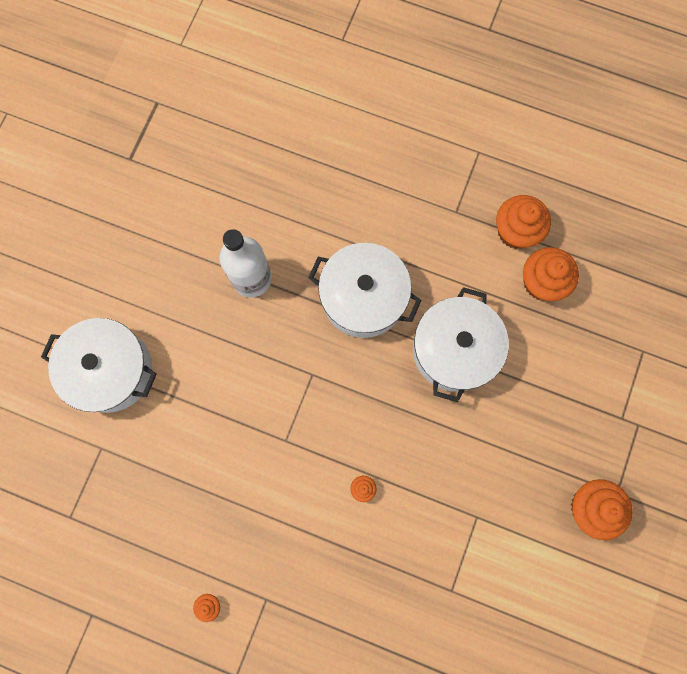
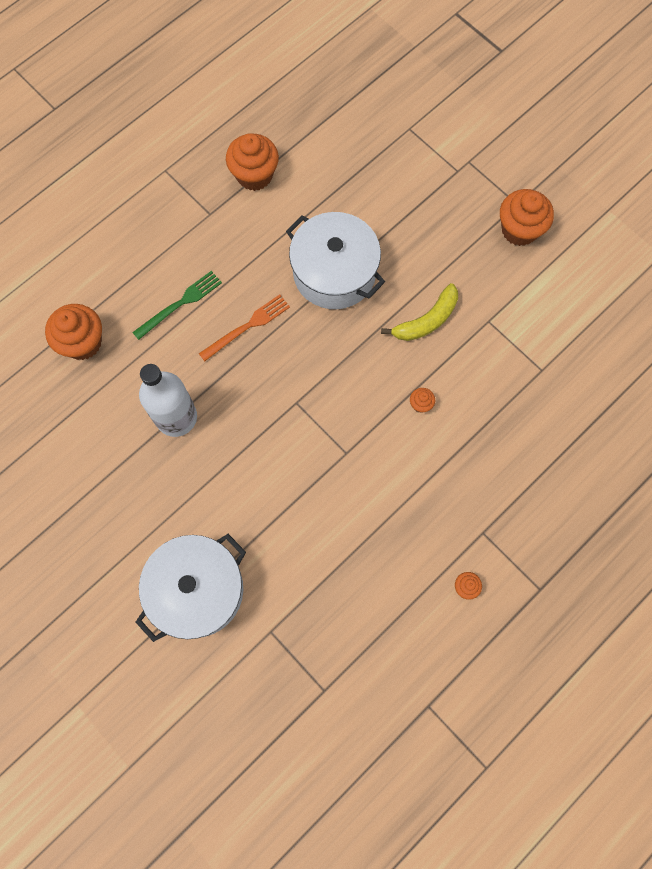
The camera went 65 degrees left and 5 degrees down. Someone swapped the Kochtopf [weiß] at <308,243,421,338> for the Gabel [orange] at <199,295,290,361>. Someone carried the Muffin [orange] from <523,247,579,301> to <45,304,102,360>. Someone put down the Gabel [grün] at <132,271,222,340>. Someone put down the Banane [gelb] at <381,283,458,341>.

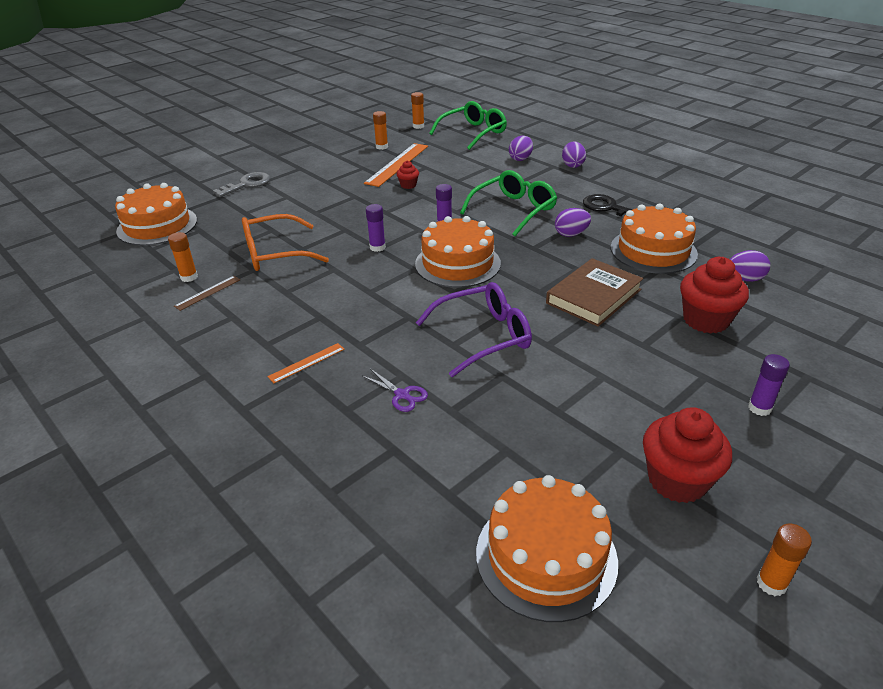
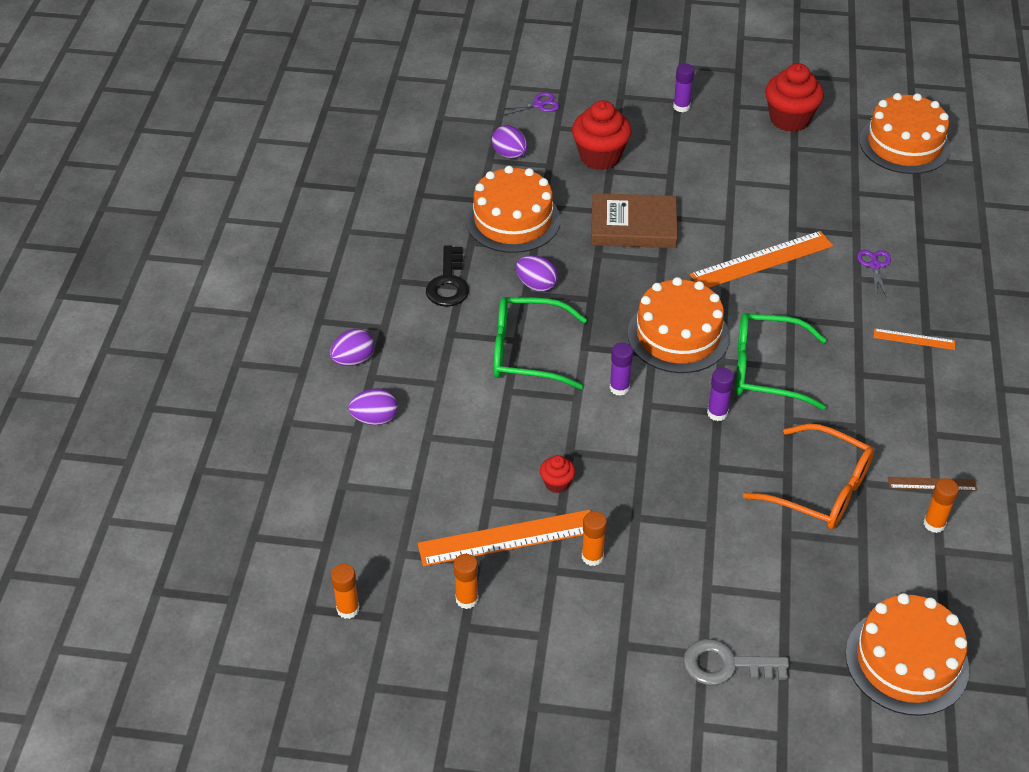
The camera went 130 degrees left and 10 degrees up. Someone carried the Brille [grün] from <429,101,507,150> to <736,313,827,410>. Someone swapped the Brille [lila] at <416,282,532,377> for the Lineal [orange] at <690,231,833,288>. Someone carried the Klebestift [orange] from <757,524,812,596> to <582,511,607,566>. Someone put down the Schere [lila] at <499,92,560,116>.

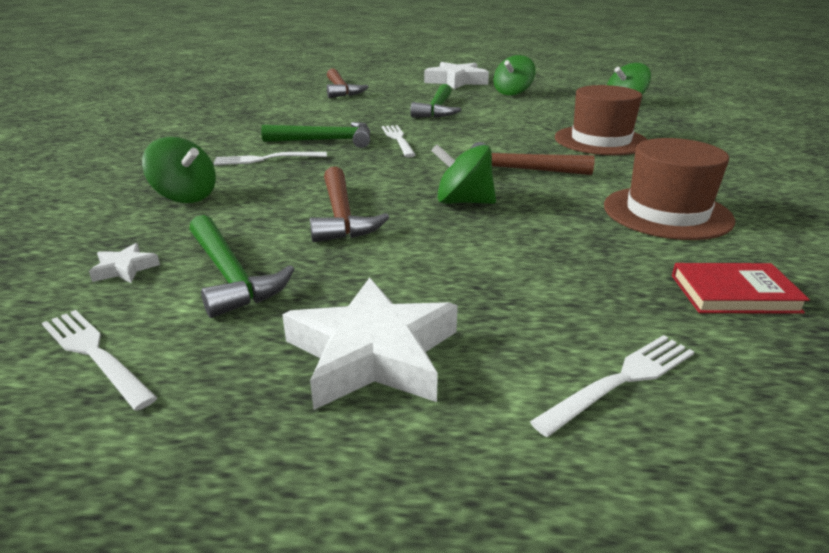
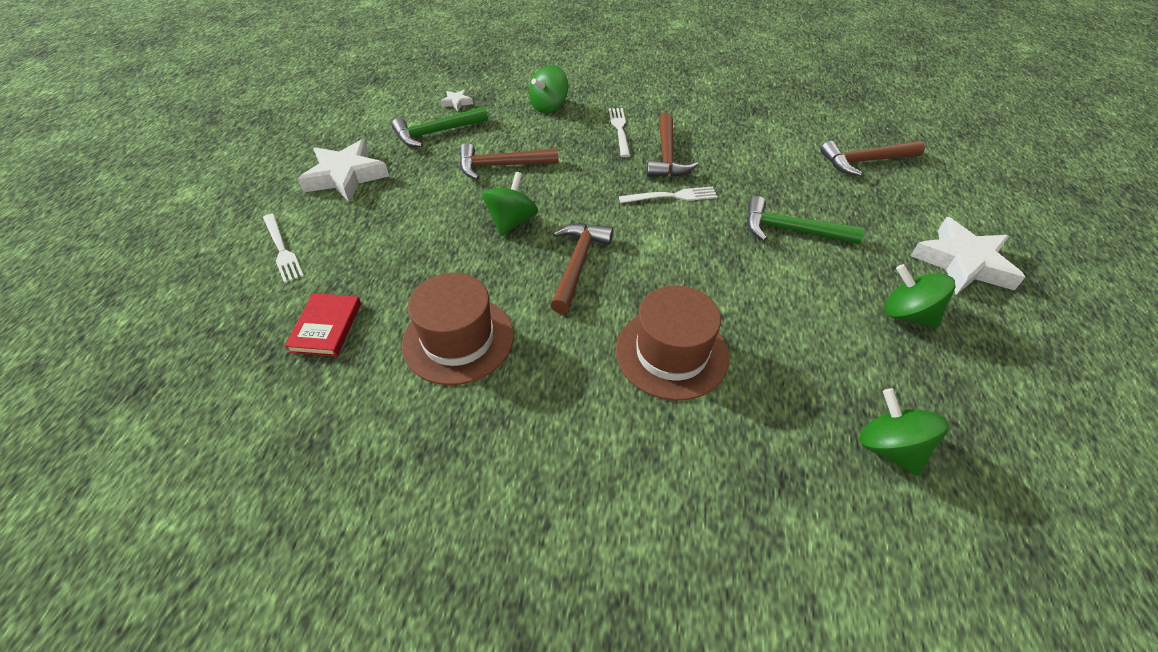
The camera went 95 degrees right and 20 degrees up. Someone repainted the Hammer [grün] at <261,122,370,148>, which became the Hammer [braun] at <647,113,698,177>. Someone took away the Gabel [weiß] at <42,310,157,411>.

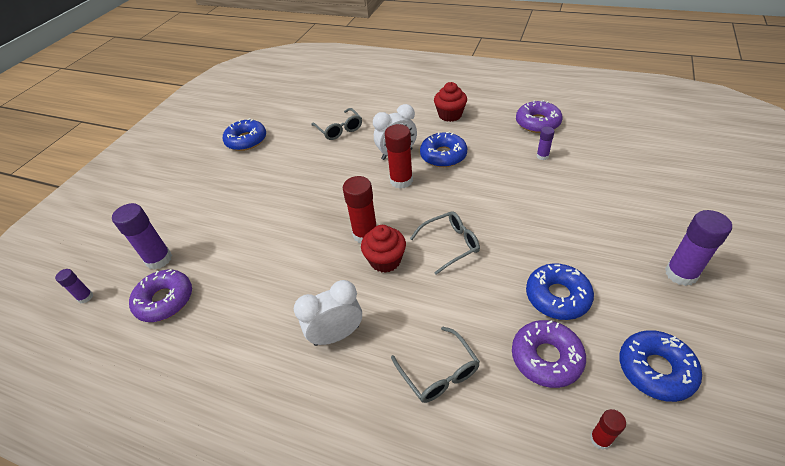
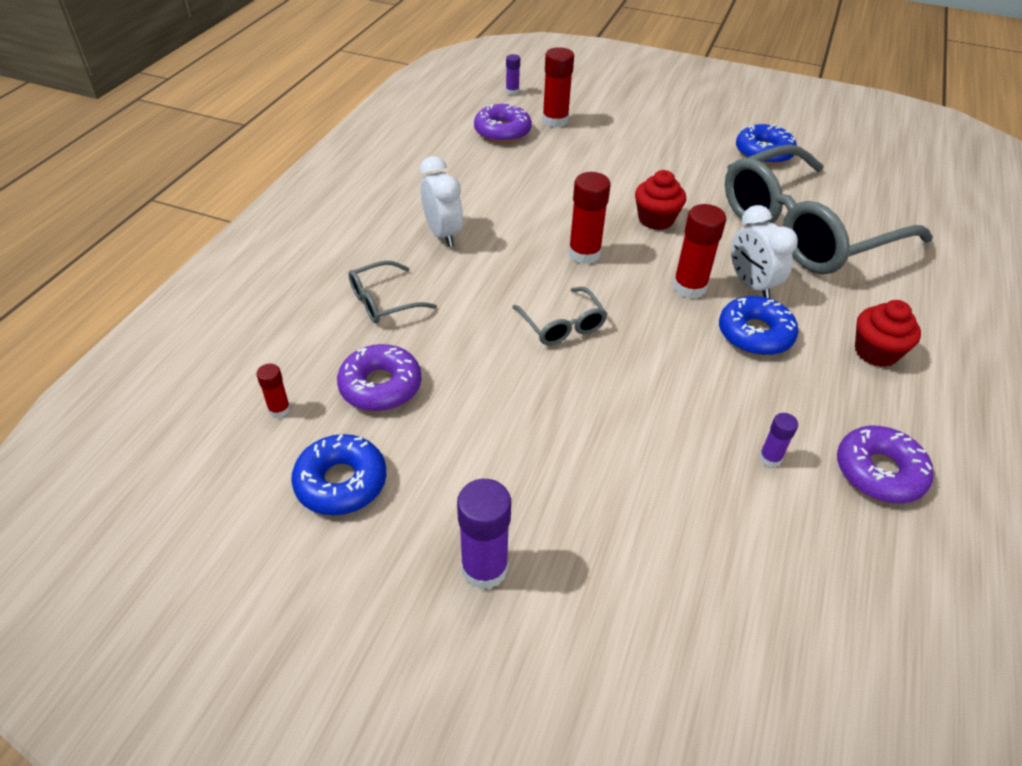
The camera went 85 degrees right and 0 degrees up. Someone scaled the Brille [grau] at <311,108,362,140> by 2.48. Someone repainted the Klebestift [lila] at <112,203,172,270>, which became the Klebestift [rot] at <542,47,574,128>. Someone carried the Muffin [rot] from <361,225,406,273> to <635,170,686,230>. Someone took away the Donut [blau] at <526,263,594,320>.

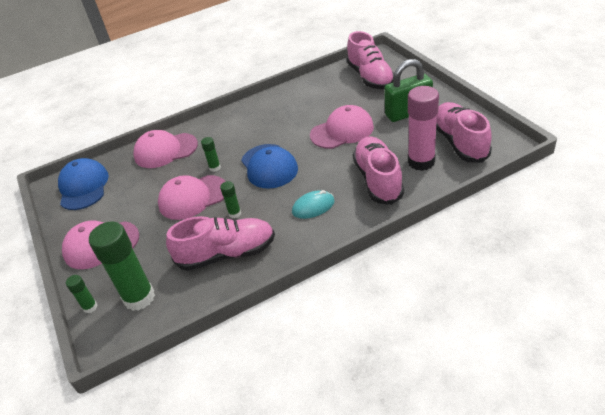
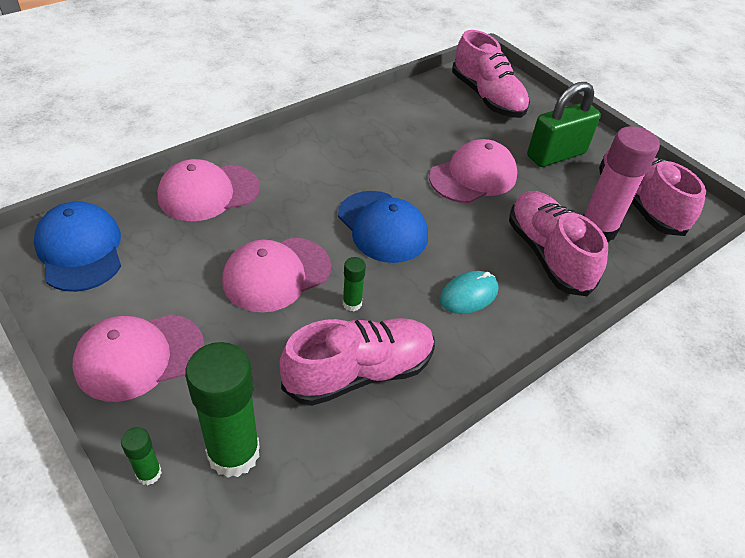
The camera went 20 degrees left and 5 degrees up. Someone took away the Klebestift [grün] at <201,137,221,172>.

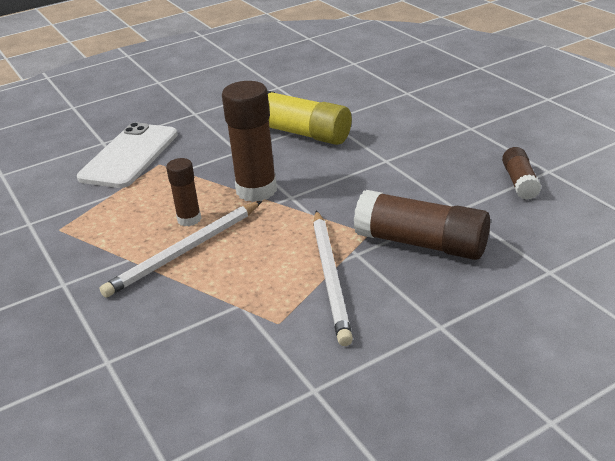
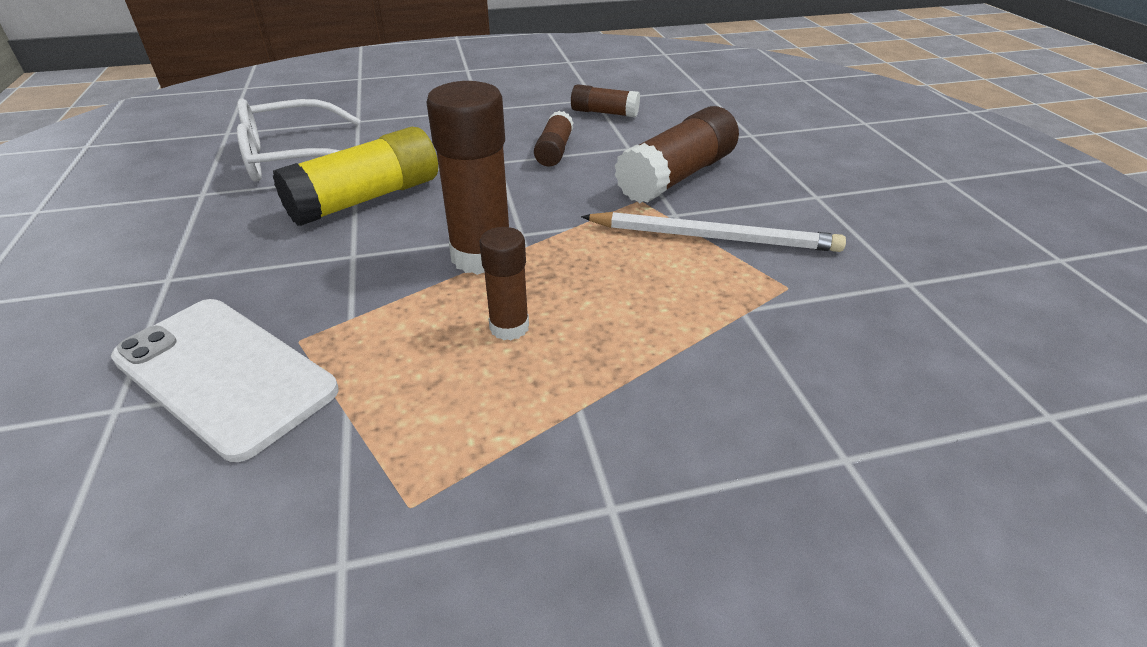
The camera went 75 degrees left and 5 degrees up. Someone took away the Bleistift [weiß] at <100,201,262,298>. Someone put down the Brille [weiß] at <237,98,360,182>. Someone put down the Klebestift [braun] at <534,111,574,167>.

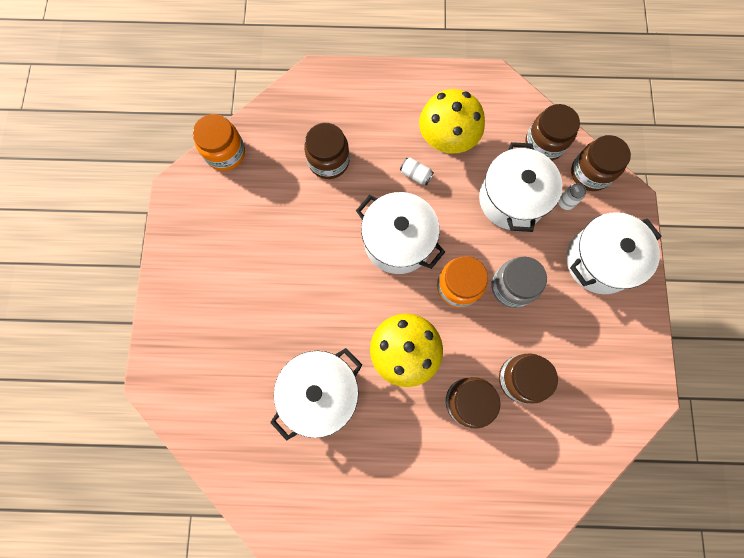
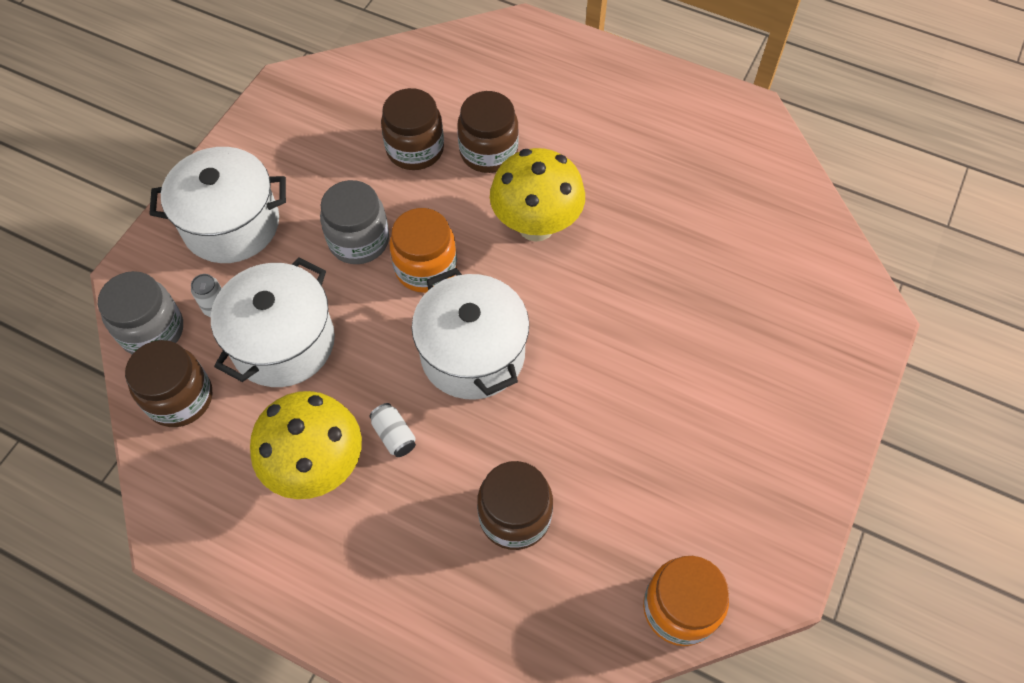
The camera went 155 degrees left and 15 degrees down. Someone repainted the Einmachglas [braun] at <571,135,631,191>, which became the Einmachglas [grau] at <98,271,183,354>. Someone took away the Kochtopf [weiß] at <270,348,362,441>.

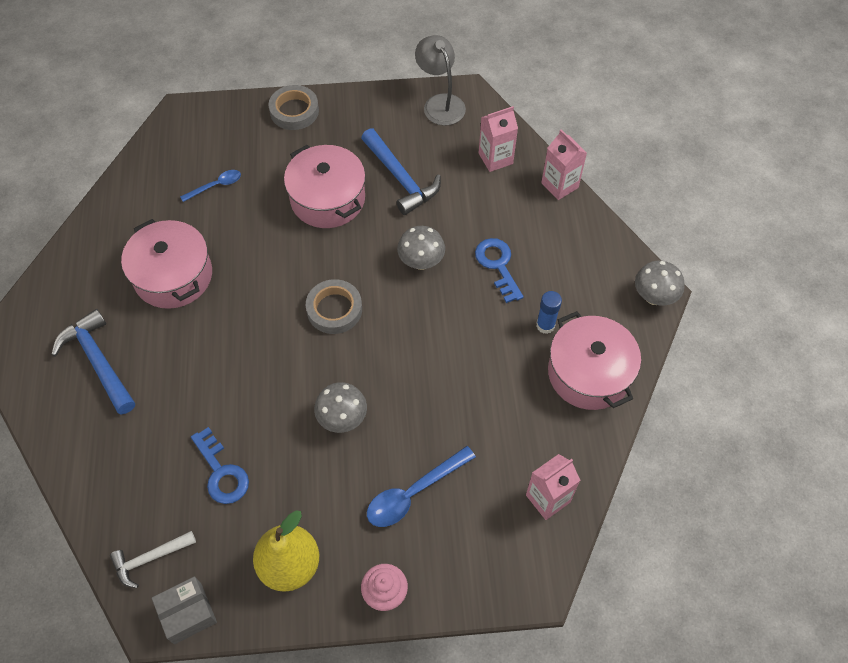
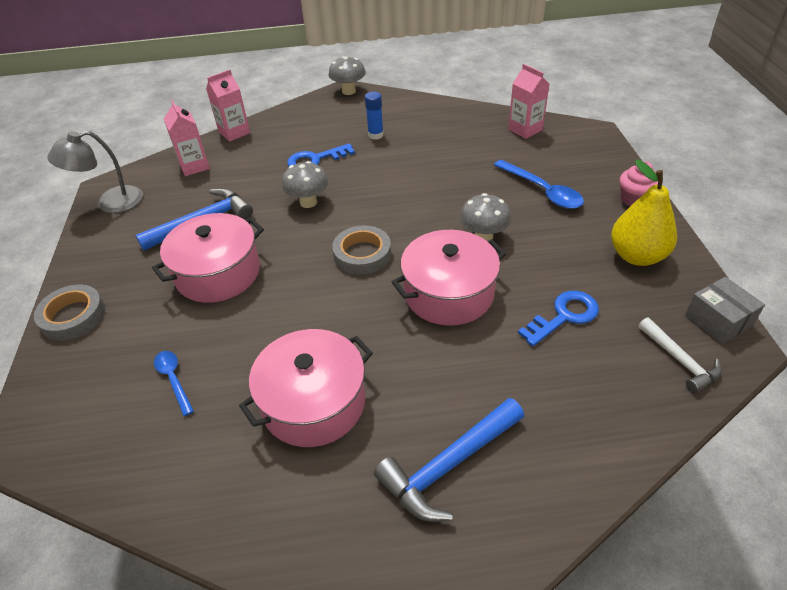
The camera went 90 degrees left and 15 degrees down. Someone carried the Kochtopf [rosa] from <548,311,641,410> to <392,230,506,326>.

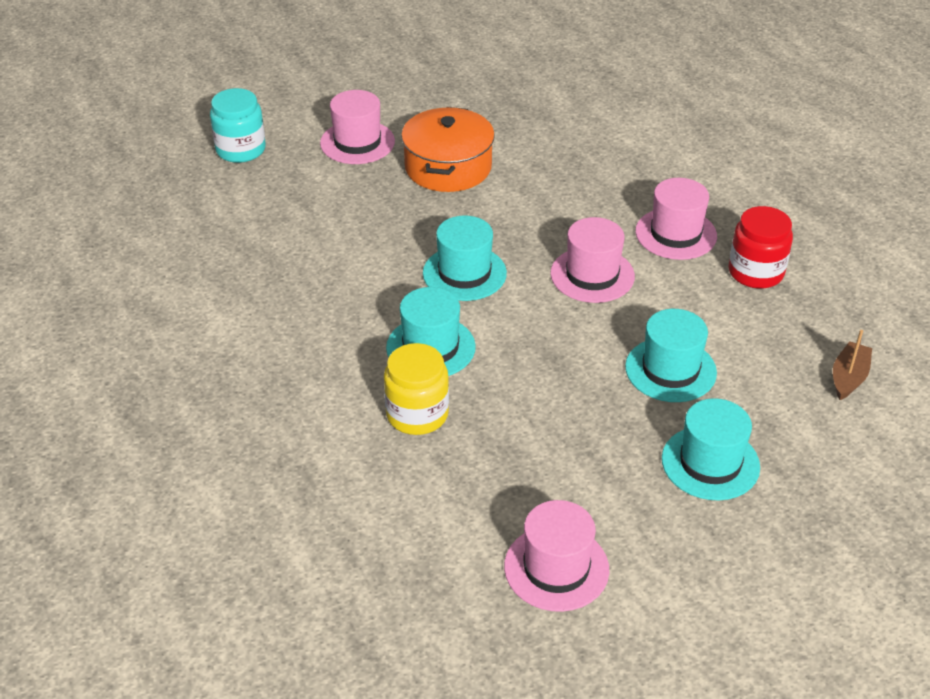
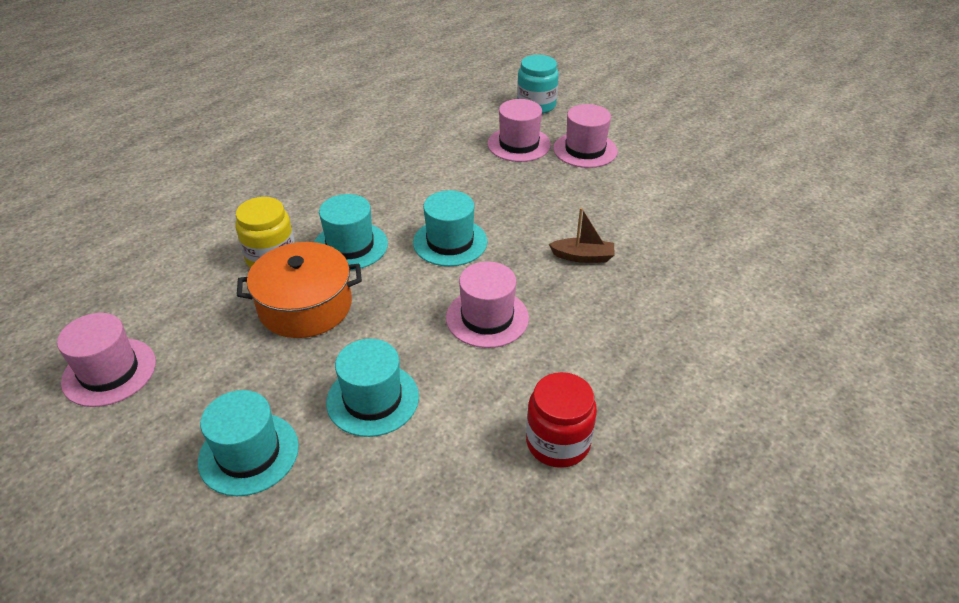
The camera went 70 degrees right and 0 degrees up. Someone carried the Kochtopf [orange] from <401,107,495,192> to <237,242,362,338>. Someone carried the Hut [rosa] from <635,178,717,260> to <487,99,551,162>. Someone carried the Boot [braun] from <833,330,872,400> to <549,208,615,263>.

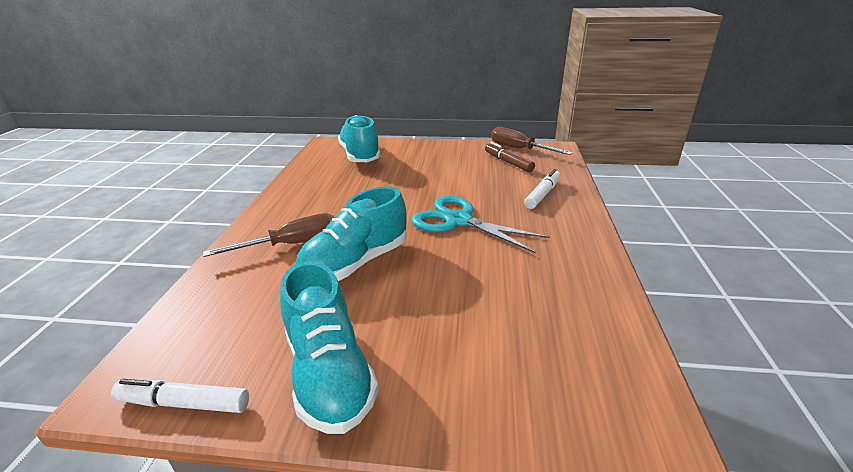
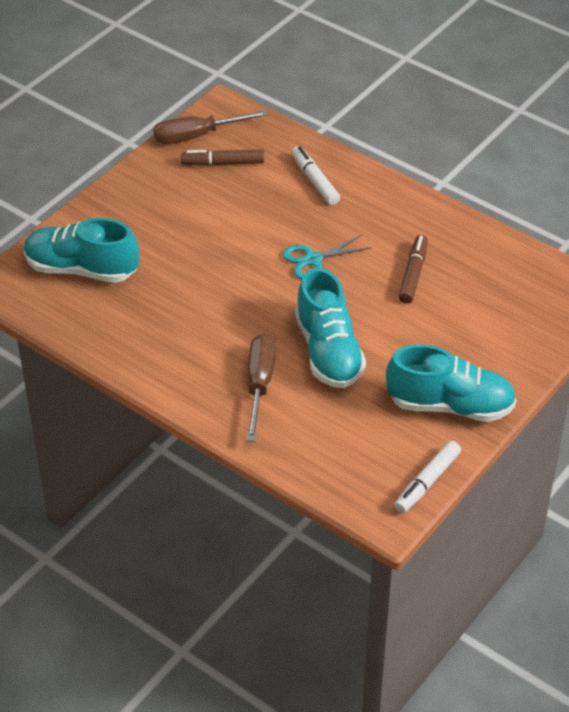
The camera went 60 degrees left and 15 degrees up. Someone scaled the Schere [türkis] at <411,196,550,253> by 0.62. Someone put down the Filzstift [braun] at <398,235,428,304>.

